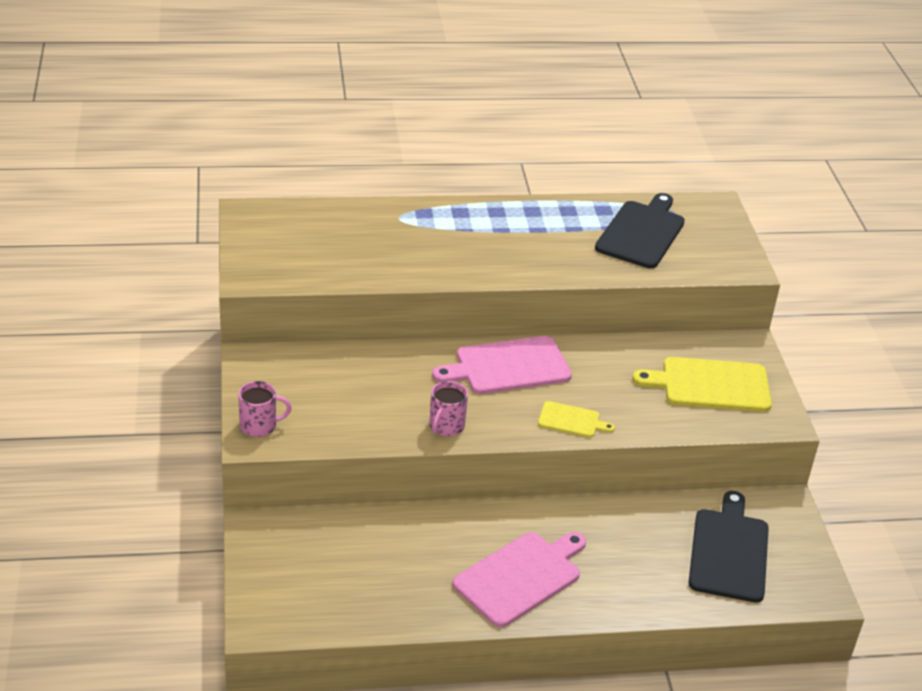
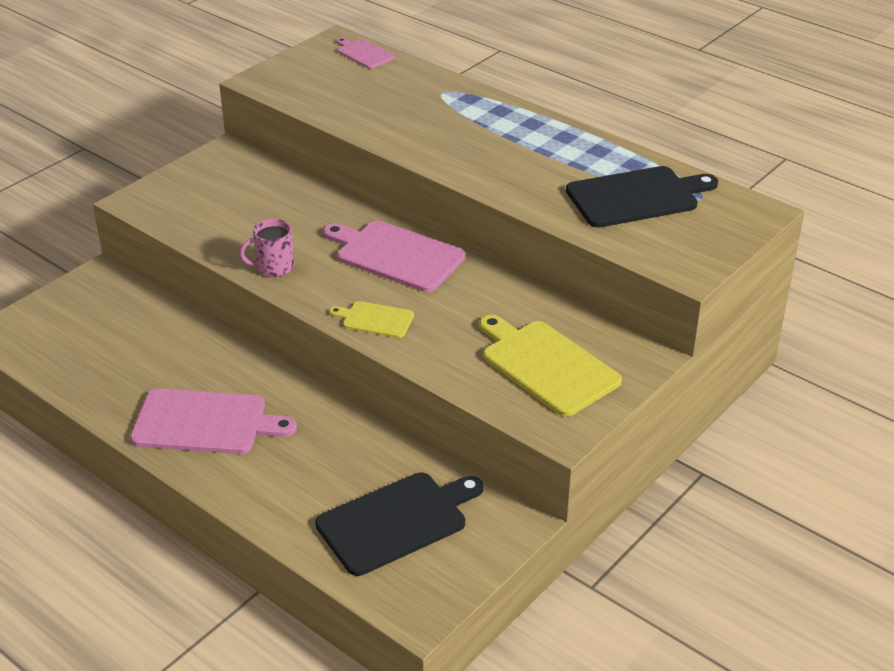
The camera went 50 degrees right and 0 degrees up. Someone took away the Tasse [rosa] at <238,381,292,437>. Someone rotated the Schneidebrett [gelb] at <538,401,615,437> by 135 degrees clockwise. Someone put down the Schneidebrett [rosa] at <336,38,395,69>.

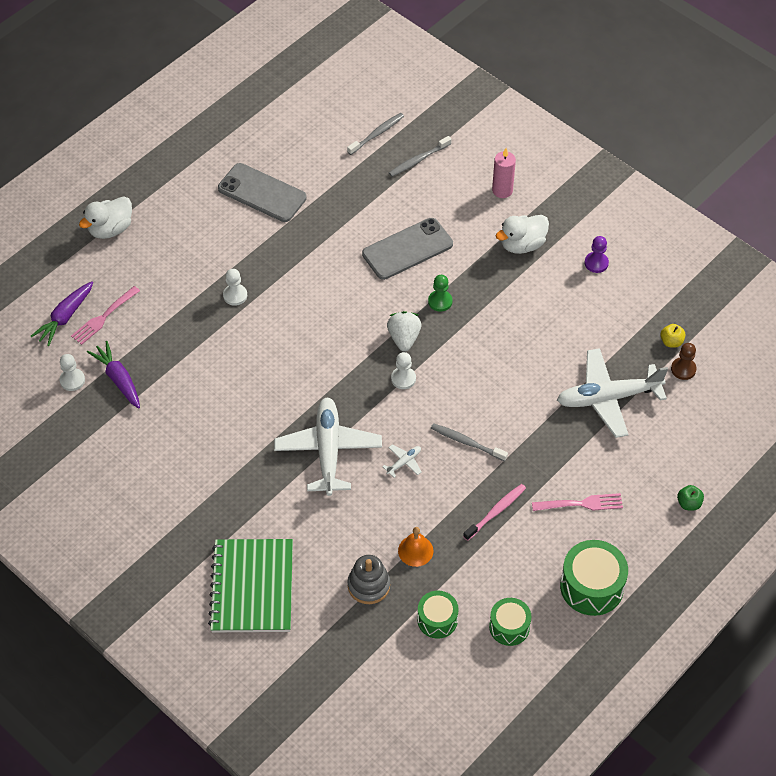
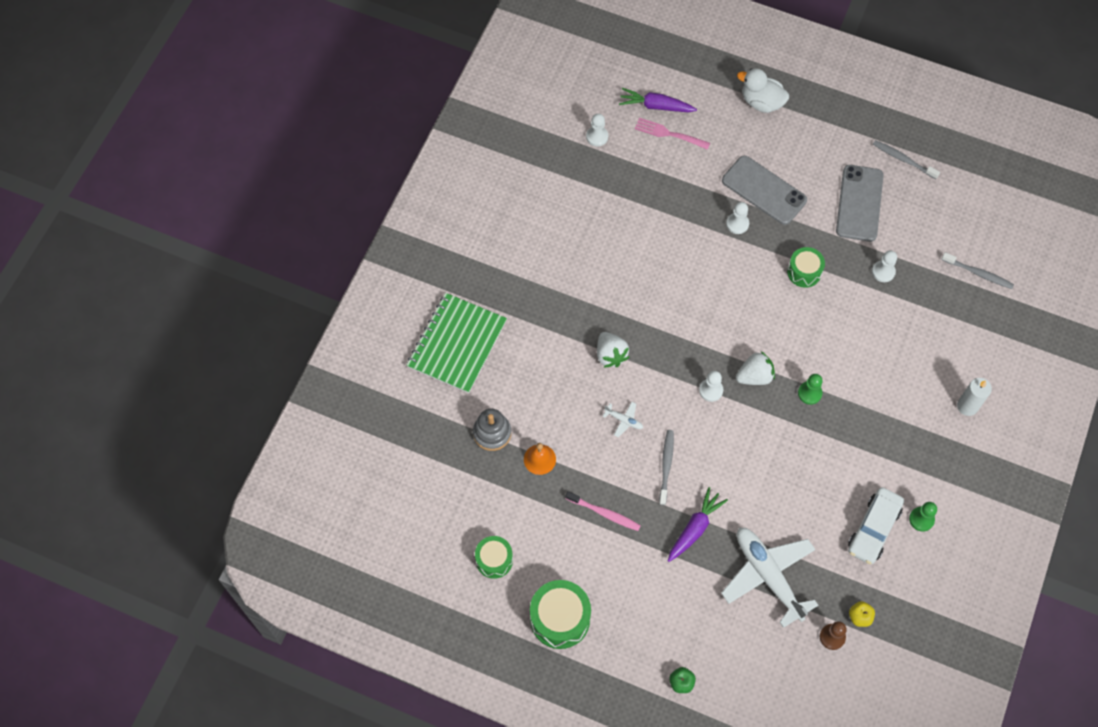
The camera went 70 degrees right and 10 degrees up. Someone carried the Zahnbürste [grau] from <389,136,452,177> to <873,140,940,179>. Someone repainted the Kerze [rosa] at <492,148,516,198>, which became the Kerze [weiß] at <957,378,992,416>. Someone took away the Ente [weiß] at <496,215,549,254>. Someone carried the Handy [grau] from <362,218,453,280> to <722,156,807,225>. Someone repainted the Bauer [lila] at <585,236,609,273>, which became the Bauer [grün] at <909,502,937,532>. Someone carried the Karotte [lila] from <87,341,140,409> to <668,487,728,562>. Someone swapped the Flugzeug [weiß] at <274,397,382,496> for the Erdbeere [weiß] at <597,332,629,368>. Someone took away the Gabel [rosa] at <532,493,623,511>. Someone rotated the Notizbuch [grün] at <208,539,293,632> by 45 degrees counterclockwise. Someone carried the Trommel [grün] from <417,590,459,639> to <787,247,825,288>. Someone put down the Bauer [weiß] at <872,250,897,282>. Someone put down the Auto [weiß] at <848,487,904,564>.

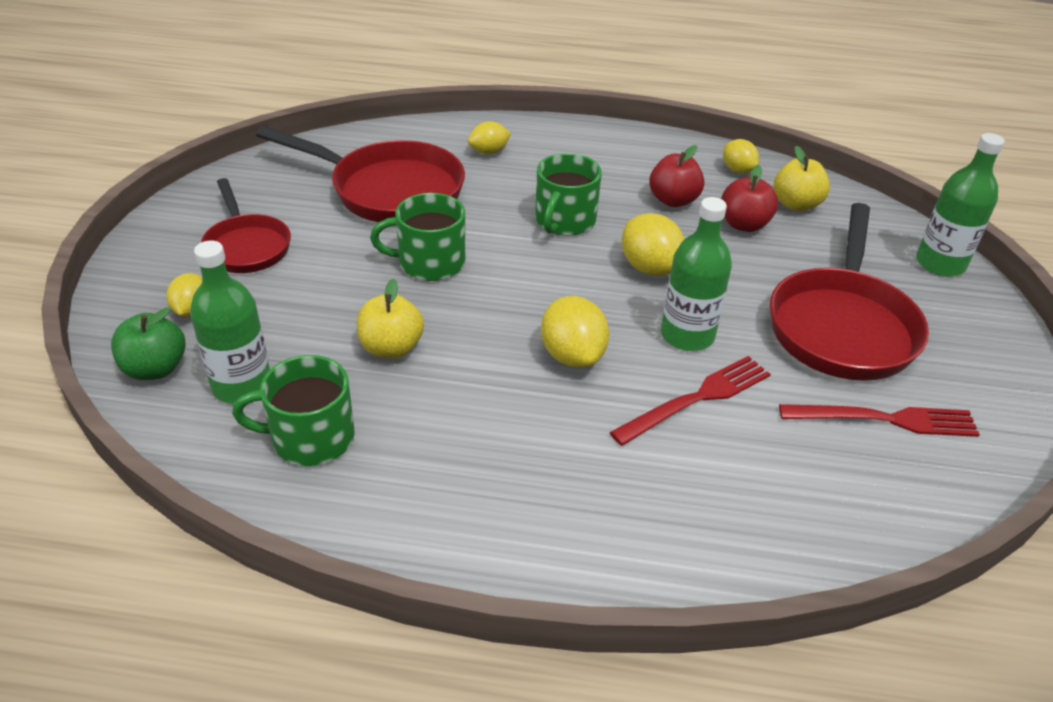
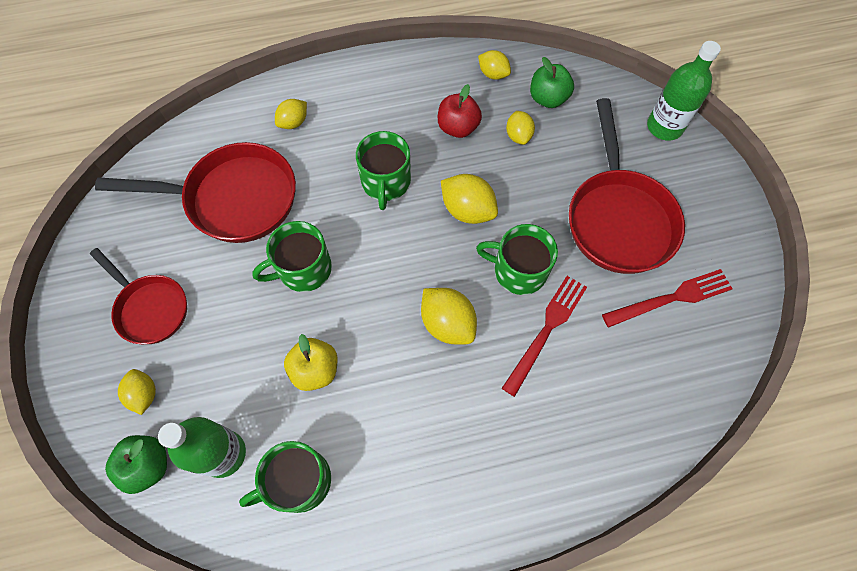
The camera went 20 degrees left and 25 degrees up. Someone repainted the Apfel [gelb] at <774,146,830,211>, which became the Apfel [grün] at <530,57,574,108>. Someone swapped the Apfel [rot] at <721,165,778,232> for the Zitrone [gelb] at <506,111,535,145>. Someone swapped the Flasche [grün] at <661,197,732,351> for the Tasse [grün] at <476,224,558,295>.

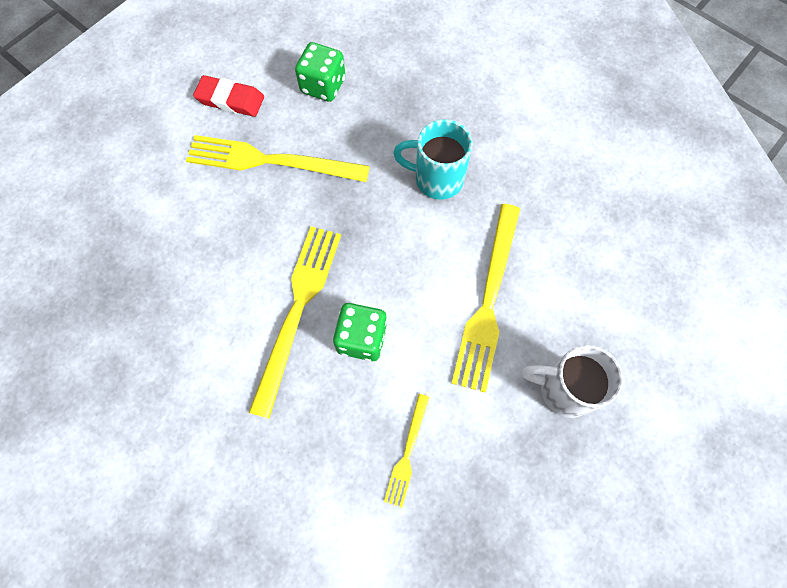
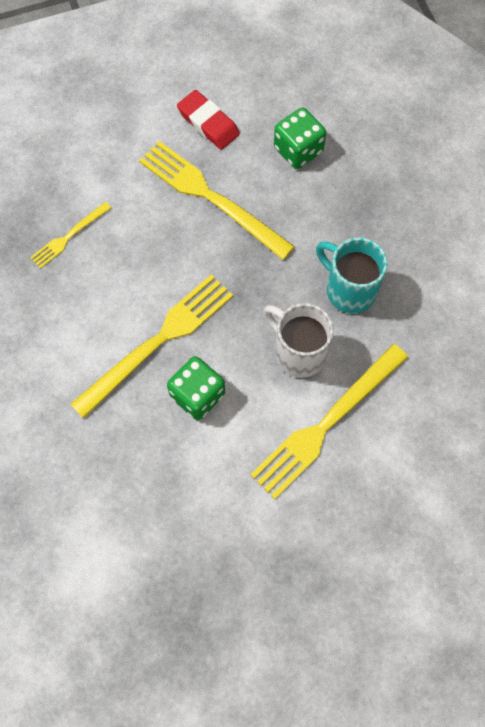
The camera went 30 degrees right and 0 degrees up. Someone carried the Tasse [weiß] from <522,345,623,418> to <263,303,334,378>. Someone carried the Gabel [gelb] from <384,394,429,508> to <30,202,111,269>.

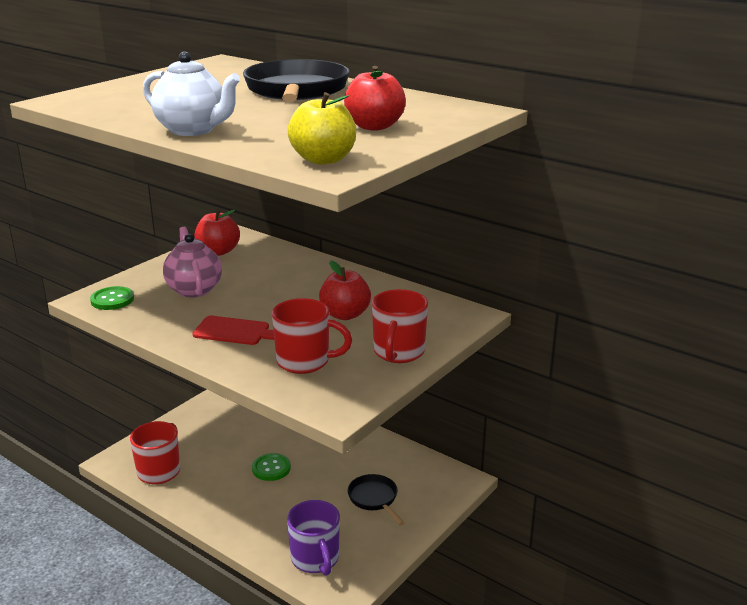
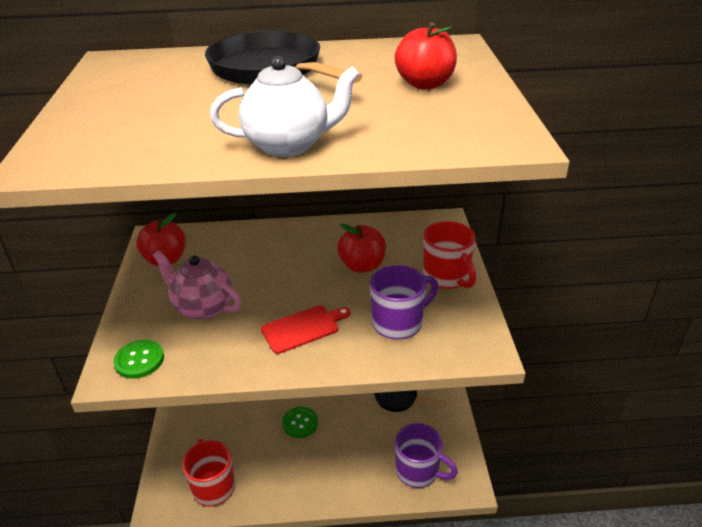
The camera went 40 degrees left and 10 degrees up. Someone took away the Apfel [gelb] at <287,92,356,165>. Someone repainted the Tasse [rot] at <272,298,352,374>, which became the Tasse [lila] at <370,265,438,340>.

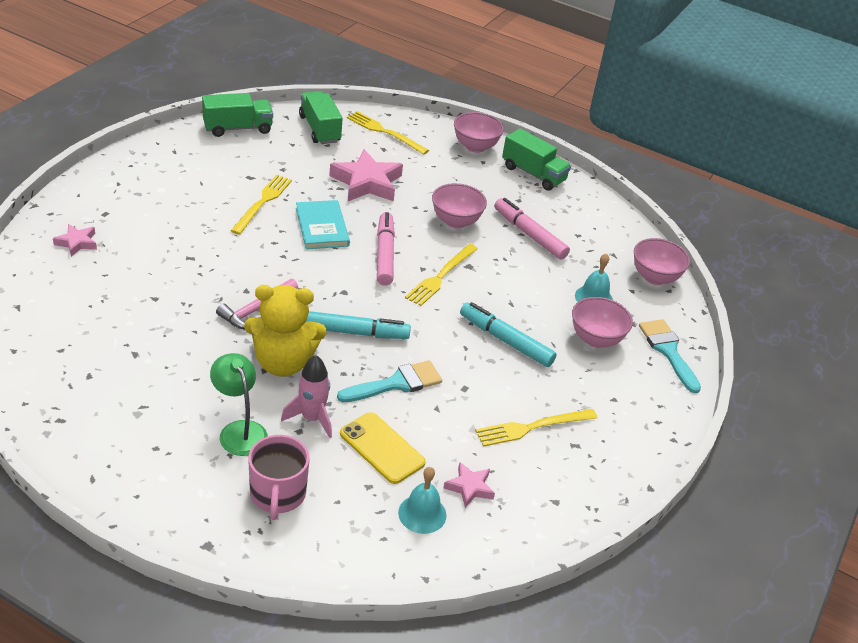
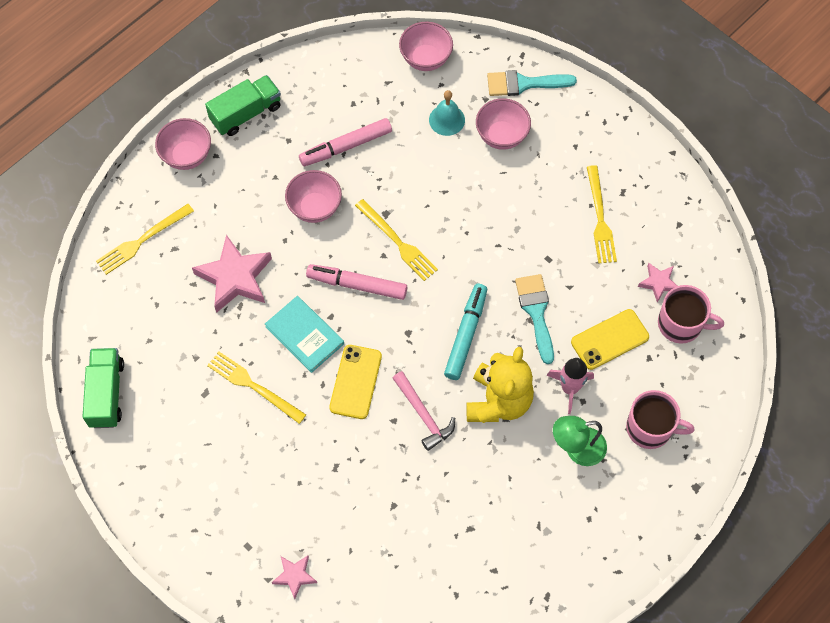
The camera went 70 degrees left and 25 degrees up. Someone took away the Lastwagen [grün] at <299,91,343,144>. Someone rotated the Buch [türkis] at <296,200,350,249> by 45 degrees clockwise. Someone took away the Filzstift [türkis] at <460,302,557,367>. Someone swapped the Glocke [türkis] at <398,467,447,534> for the Tasse [rosa] at <658,285,724,344>. Someone put down the Handy [gelb] at <329,345,382,419>.

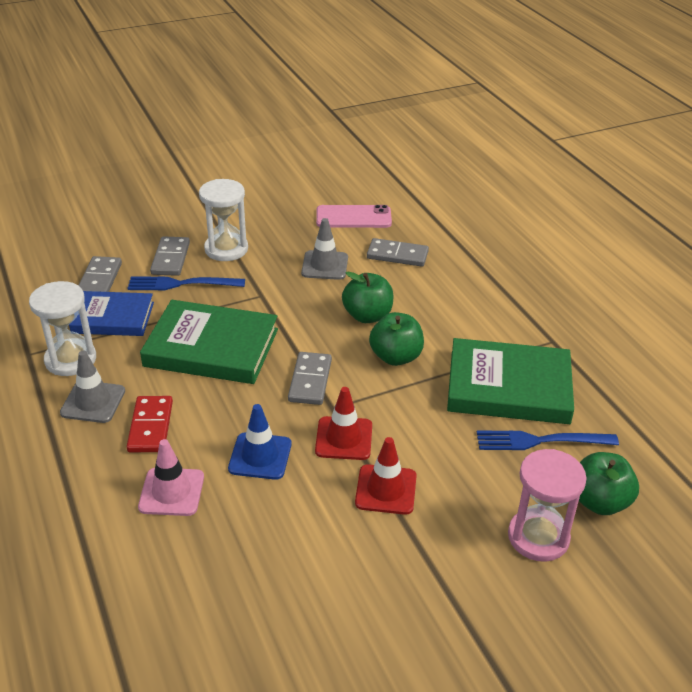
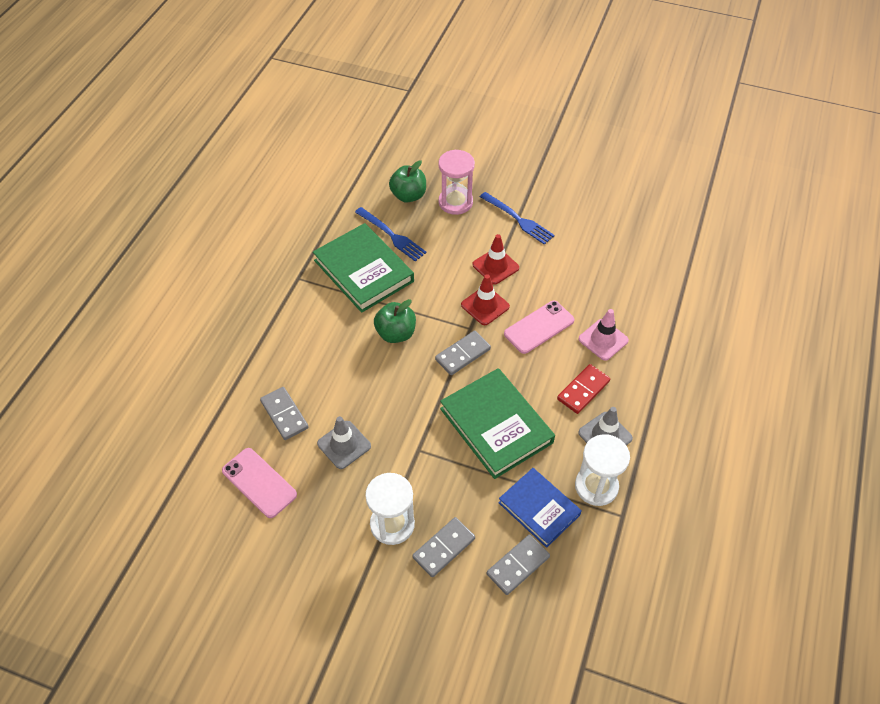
The camera went 135 degrees left and 15 degrees up. Someone took away the Apfel [grün] at <342,271,393,323>. Someone carried the Gabel [blau] from <127,277,245,290> to <480,192,555,245>. Someone swapped the Leitkegel [blau] at <228,404,291,480> for the Handy [rosa] at <504,301,575,354>.

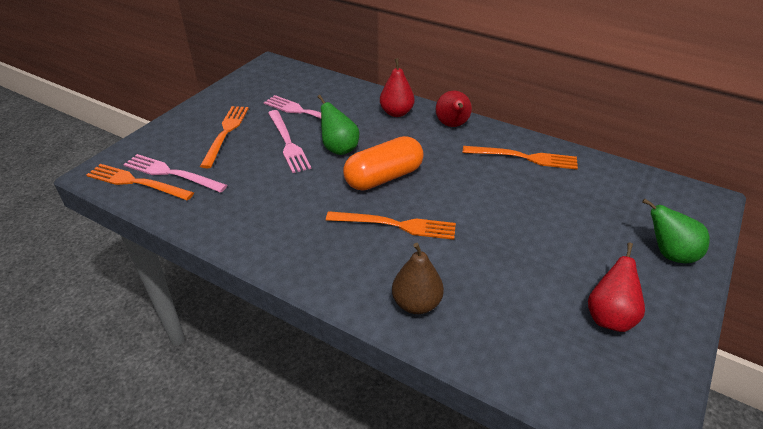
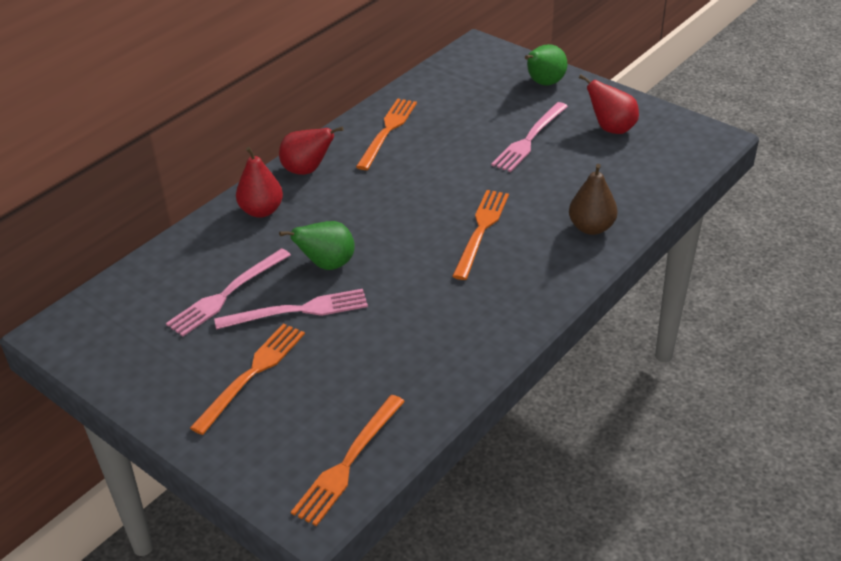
The camera went 80 degrees left and 0 degrees up. Someone rotated the Gabel [orange] at <200,106,249,168> by 105 degrees clockwise. Someone took away the Kapsel [orange] at <343,136,424,191>. Someone carried the Gabel [rosa] from <123,154,227,193> to <491,102,568,172>.

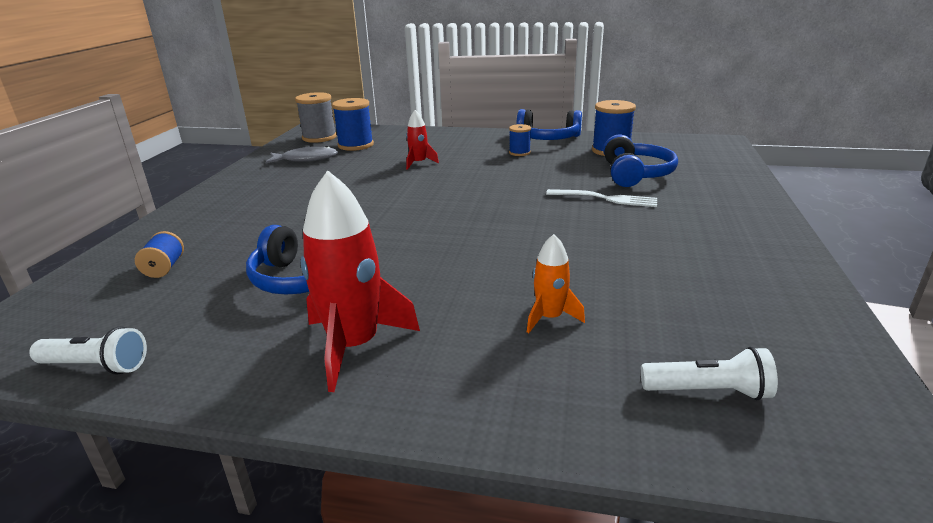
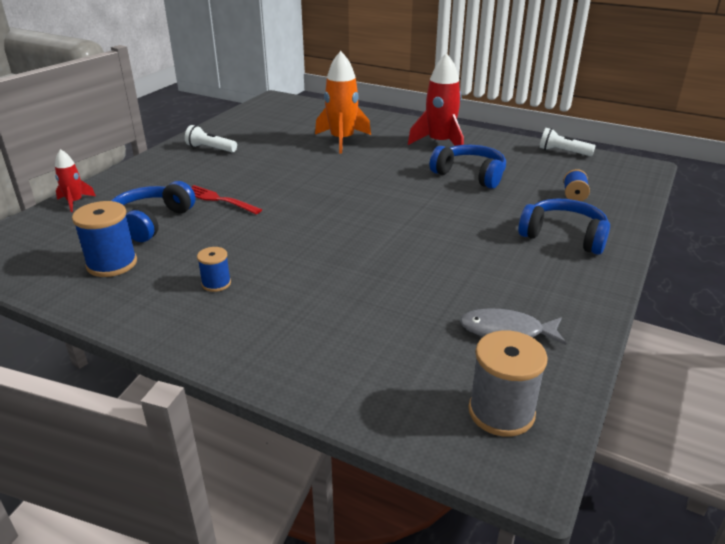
The camera went 165 degrees left and 5 degrees up. Someone took away the Garnrolle [blau] at <332,98,374,151>. Someone carried the Kopfhörer [blau] from <516,109,582,140> to <518,198,610,255>. Someone carried the Rakete [rot] from <406,110,439,170> to <55,149,96,212>. Someone repainted the Gabel [weiß] at <546,189,657,207>, which became the Gabel [rot] at <191,185,262,214>. Someone scaled the Rakete [orange] at <527,234,585,333> by 1.87. Someone carried the Taschenlampe [weiß] from <641,347,778,400> to <185,125,237,152>.

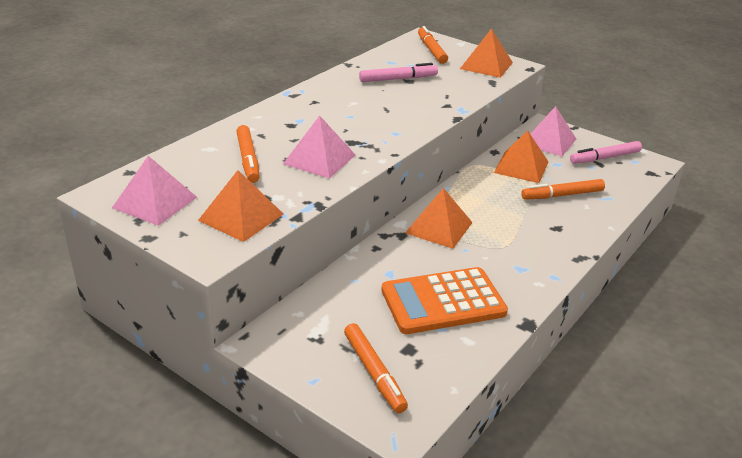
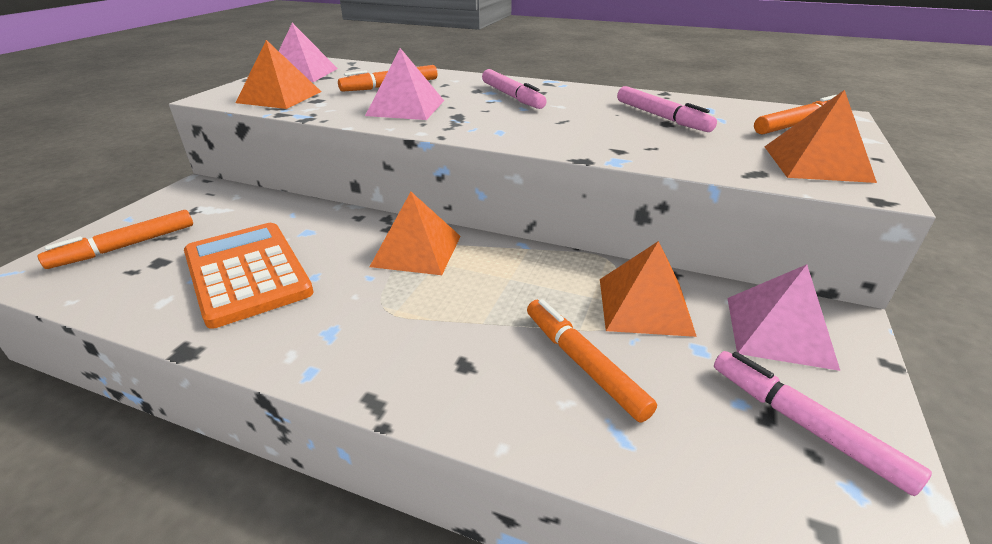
The camera went 75 degrees right and 0 degrees up. Someone put down the Filzstift [rosa] at <482,69,547,109>.

